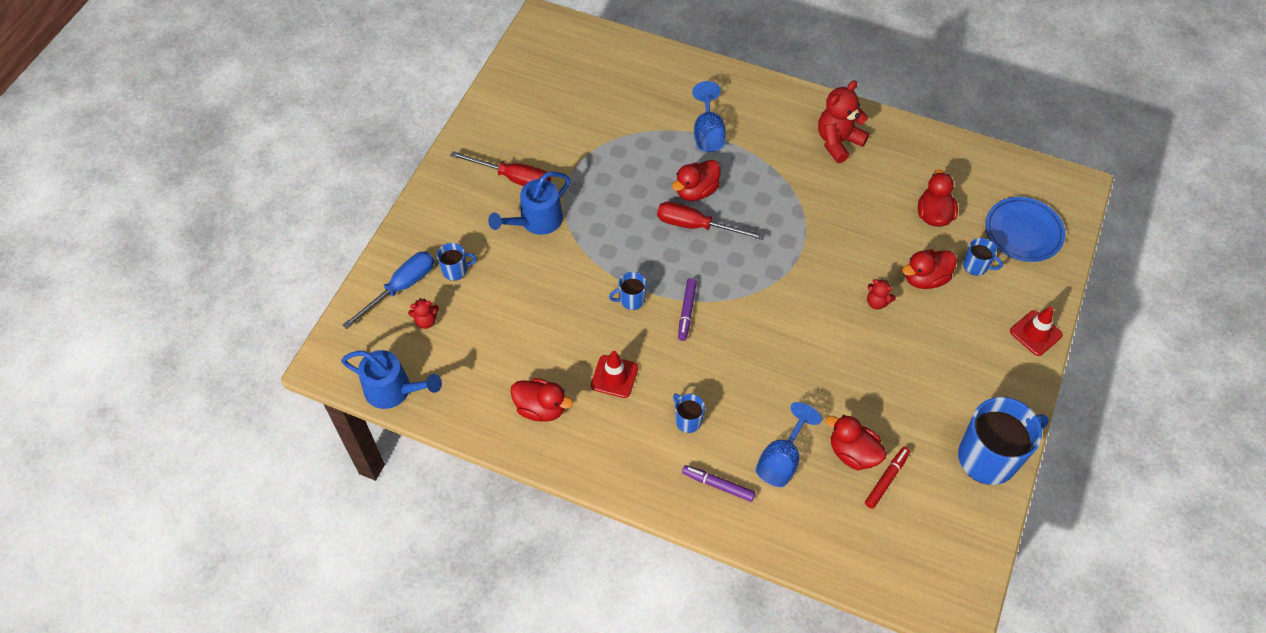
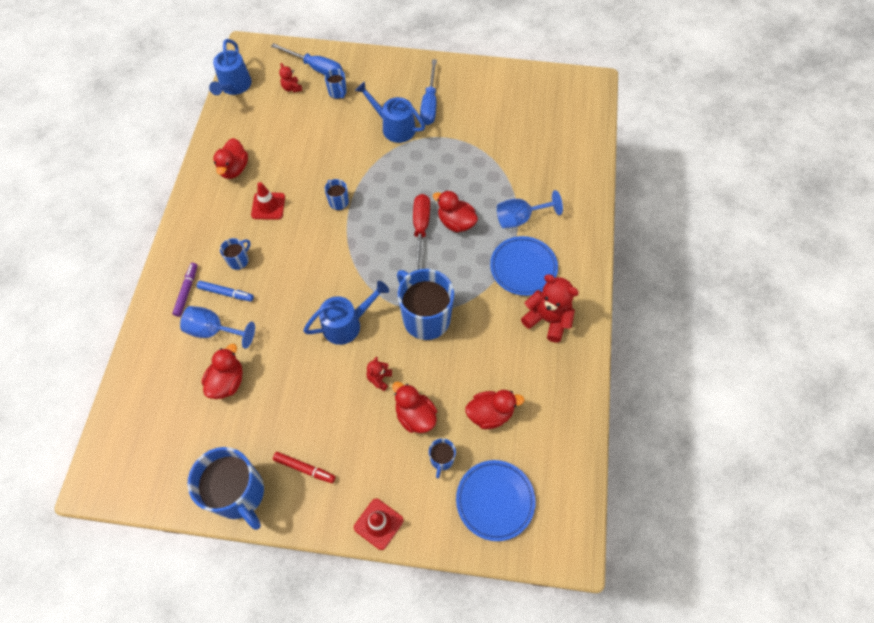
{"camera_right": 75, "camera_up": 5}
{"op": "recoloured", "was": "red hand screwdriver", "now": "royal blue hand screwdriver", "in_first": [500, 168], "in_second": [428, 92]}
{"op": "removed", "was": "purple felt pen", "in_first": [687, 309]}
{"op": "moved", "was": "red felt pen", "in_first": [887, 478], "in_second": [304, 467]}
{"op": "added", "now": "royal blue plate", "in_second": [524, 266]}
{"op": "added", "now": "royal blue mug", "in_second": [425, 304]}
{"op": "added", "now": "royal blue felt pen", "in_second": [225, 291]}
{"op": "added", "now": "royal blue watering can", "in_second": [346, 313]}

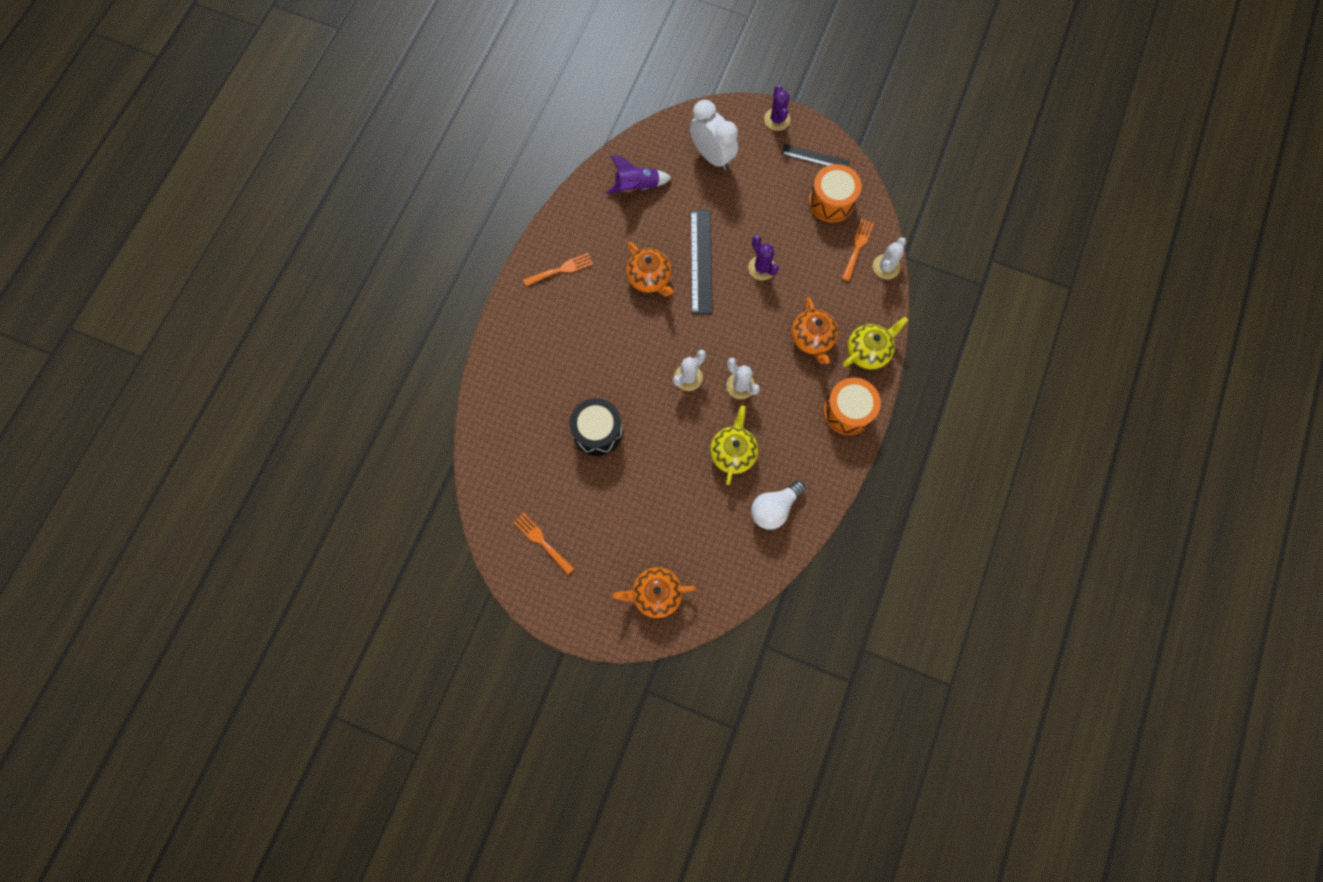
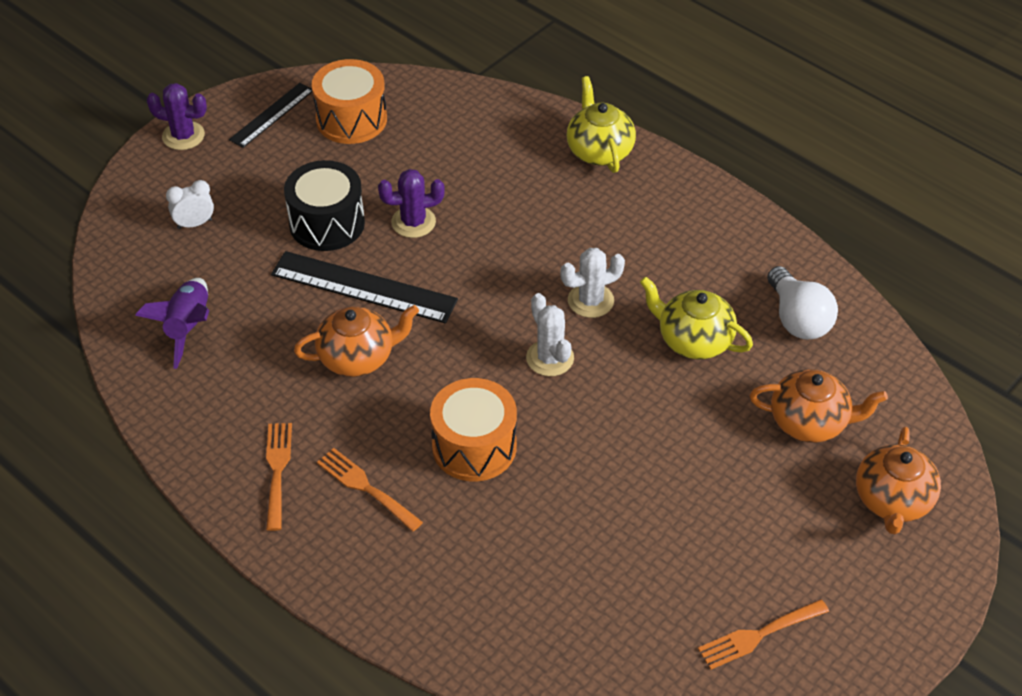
{"camera_right": -70, "camera_up": -25}
{"op": "resized", "was": "pure white bedside clock", "in_first": [714, 135], "in_second": [190, 204], "ratio": 0.49}
{"op": "moved", "was": "orange-coloured table fork", "in_first": [858, 250], "in_second": [370, 490]}
{"op": "removed", "was": "pure white saguaro cactus", "in_first": [889, 258]}
{"op": "moved", "was": "orange-coloured tea pot", "in_first": [815, 330], "in_second": [819, 406]}
{"op": "moved", "was": "orange-coloured snare drum", "in_first": [852, 406], "in_second": [473, 429]}
{"op": "moved", "was": "jet-black snare drum", "in_first": [596, 427], "in_second": [324, 205]}

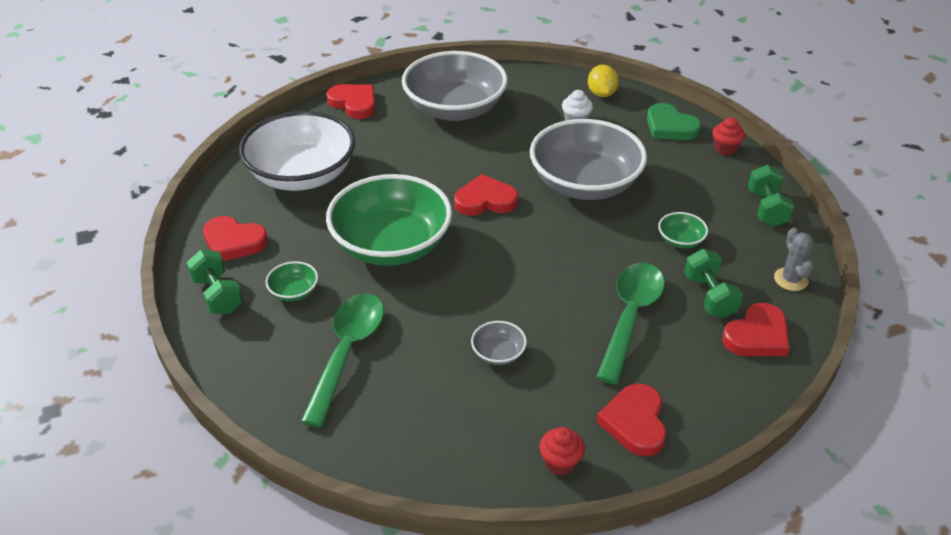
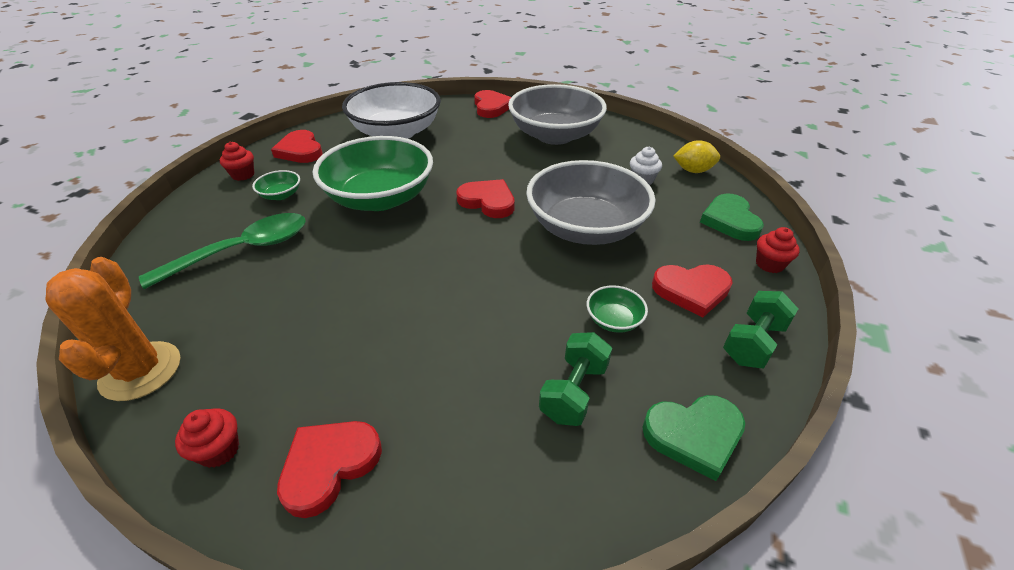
{"camera_right": 40, "camera_up": 0}
{"op": "turned", "was": "bright yellow citrus fruit", "in_first": [603, 81], "in_second": [696, 156], "clockwise": 60}
{"op": "replaced", "was": "gray saguaro cactus", "now": "emerald love heart", "in_first": [793, 259], "in_second": [693, 438]}
{"op": "replaced", "was": "emerald dumbbell", "now": "red cupcake", "in_first": [214, 282], "in_second": [237, 161]}
{"op": "removed", "was": "emerald spoon", "in_first": [630, 323]}
{"op": "moved", "was": "red love heart", "in_first": [756, 329], "in_second": [692, 291]}
{"op": "removed", "was": "gray bowl", "in_first": [499, 343]}
{"op": "added", "now": "orange-coloured saguaro cactus", "in_second": [113, 329]}

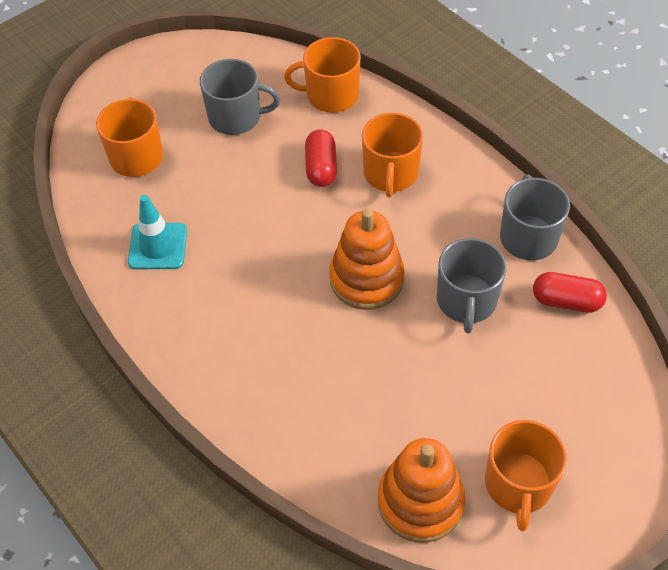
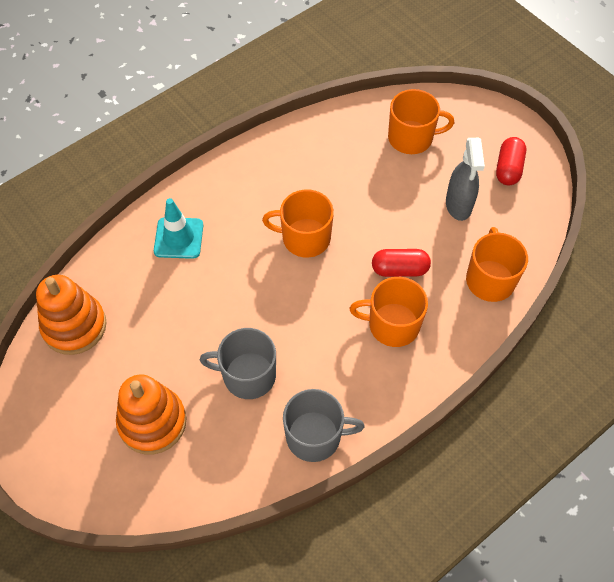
{"camera_right": 90, "camera_up": 5}
{"op": "replaced", "was": "gray mug", "now": "gray spray bottle", "in_first": [240, 97], "in_second": [465, 179]}
{"op": "moved", "was": "teal road cone", "in_first": [157, 232], "in_second": [178, 228]}
{"op": "moved", "was": "orange-coloured ring stacker", "in_first": [367, 259], "in_second": [151, 414]}
{"op": "moved", "was": "red pill", "in_first": [570, 292], "in_second": [511, 161]}
{"op": "moved", "was": "orange-coloured mug", "in_first": [526, 475], "in_second": [298, 223]}

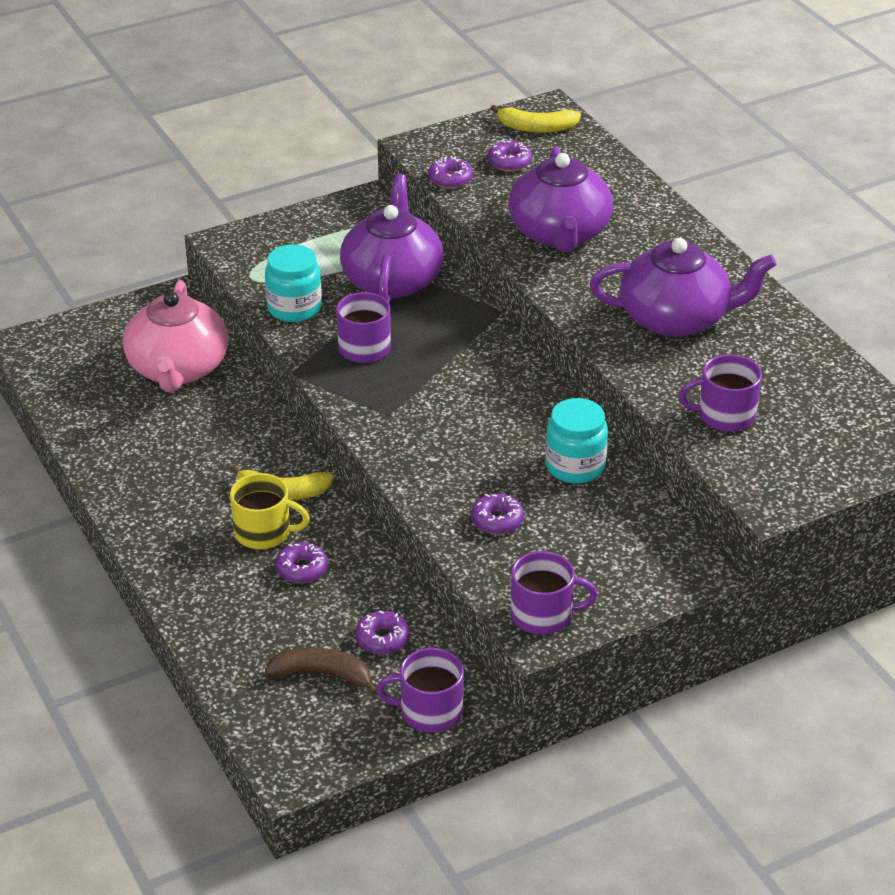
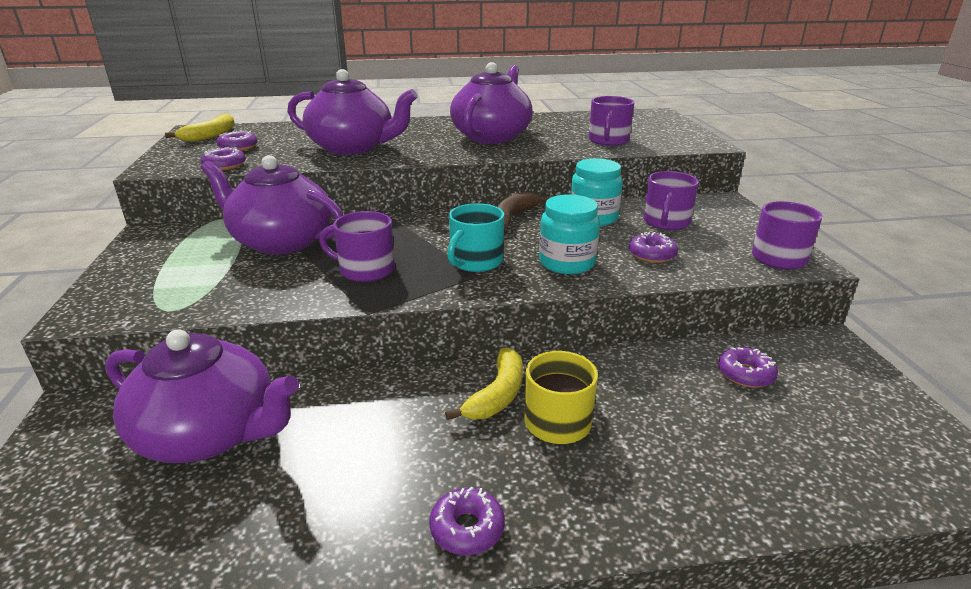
{"camera_right": -70, "camera_up": -10}
{"op": "moved", "was": "teal jar", "in_first": [293, 283], "in_second": [569, 234]}
{"op": "recoloured", "was": "rosy tea pot", "now": "purple tea pot", "in_first": [175, 336], "in_second": [202, 396]}
{"op": "moved", "was": "purple donut", "in_first": [301, 562], "in_second": [467, 521]}
{"op": "moved", "was": "dark brown banana fruit", "in_first": [321, 671], "in_second": [523, 210]}
{"op": "moved", "was": "purple mug", "in_first": [420, 690], "in_second": [671, 200]}
{"op": "added", "now": "teal mug", "in_second": [475, 237]}

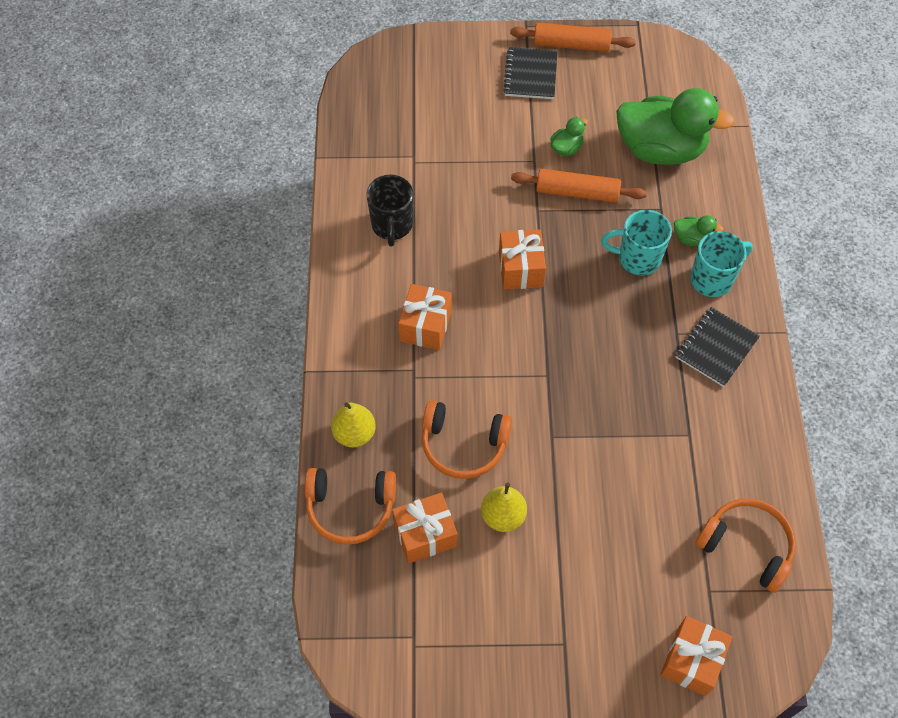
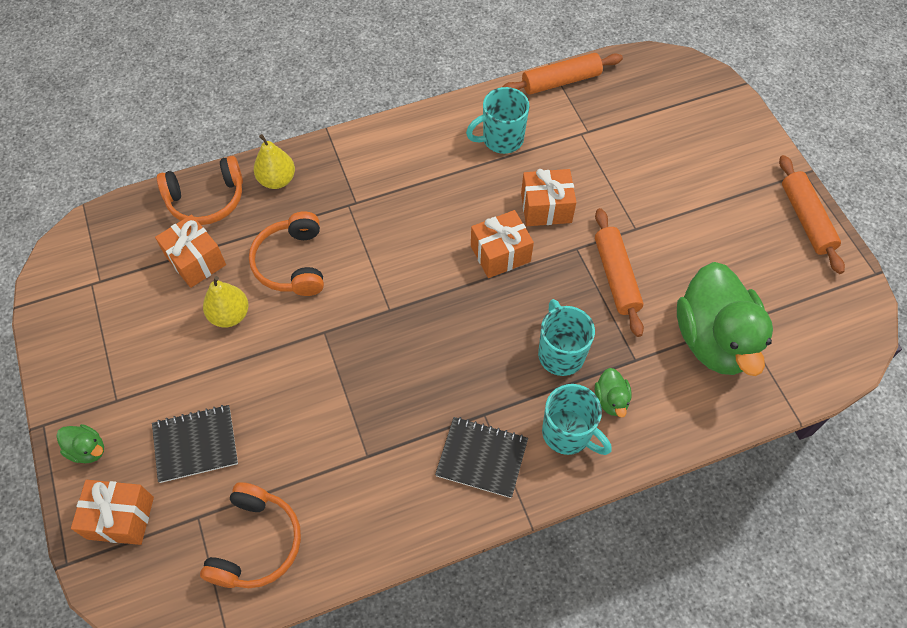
{"camera_right": 70, "camera_up": 0}
{"op": "moved", "was": "jet-black notepad", "in_first": [530, 73], "in_second": [195, 444]}
{"op": "moved", "was": "emerald toy duck", "in_first": [569, 136], "in_second": [80, 443]}
{"op": "recoloured", "was": "jet-black mug", "now": "teal mug", "in_first": [389, 211], "in_second": [498, 120]}
{"op": "moved", "was": "orange-coloured present", "in_first": [425, 317], "in_second": [548, 197]}
{"op": "turned", "was": "orange-coloured headphones", "in_first": [350, 506], "in_second": [200, 190], "clockwise": -90}
{"op": "added", "now": "orange-coloured pastry roller", "in_second": [562, 74]}

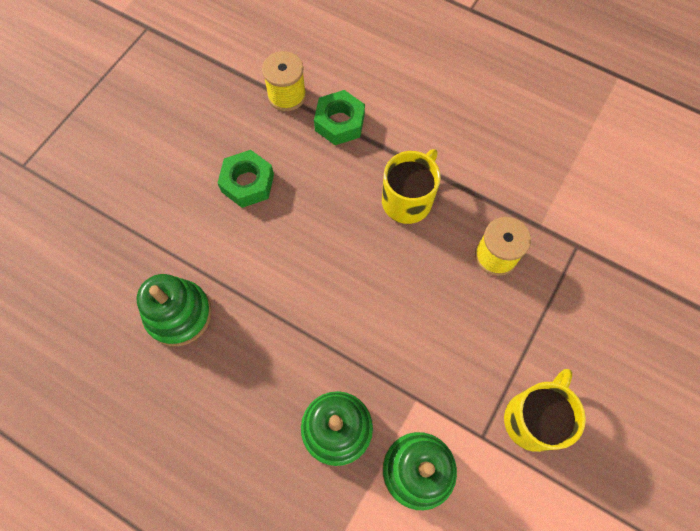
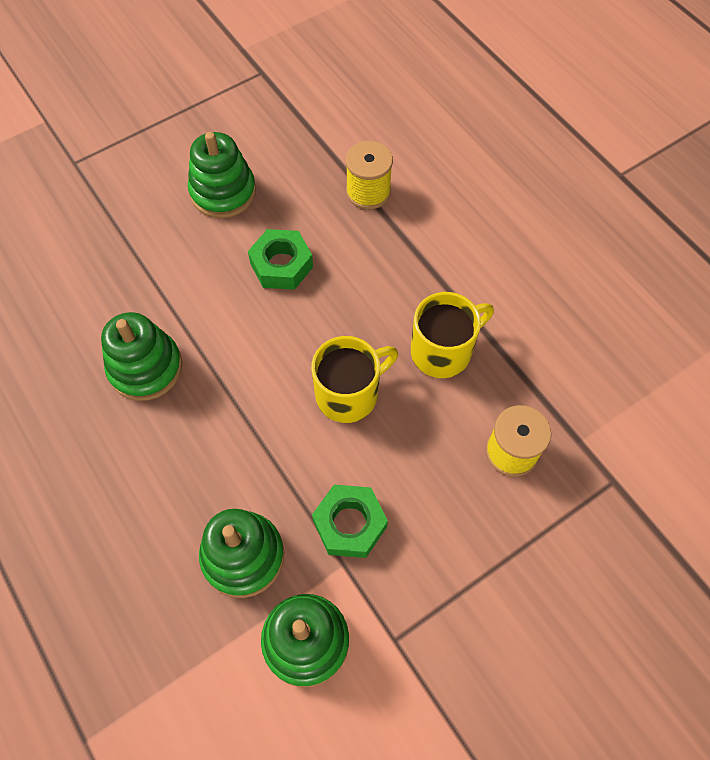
{"camera_right": 25, "camera_up": -5}
{"op": "moved", "was": "emerald nut", "in_first": [339, 117], "in_second": [350, 521]}
{"op": "moved", "was": "bright yellow mug", "in_first": [545, 410], "in_second": [354, 379]}
{"op": "added", "now": "emerald ring stacker", "in_second": [222, 175]}

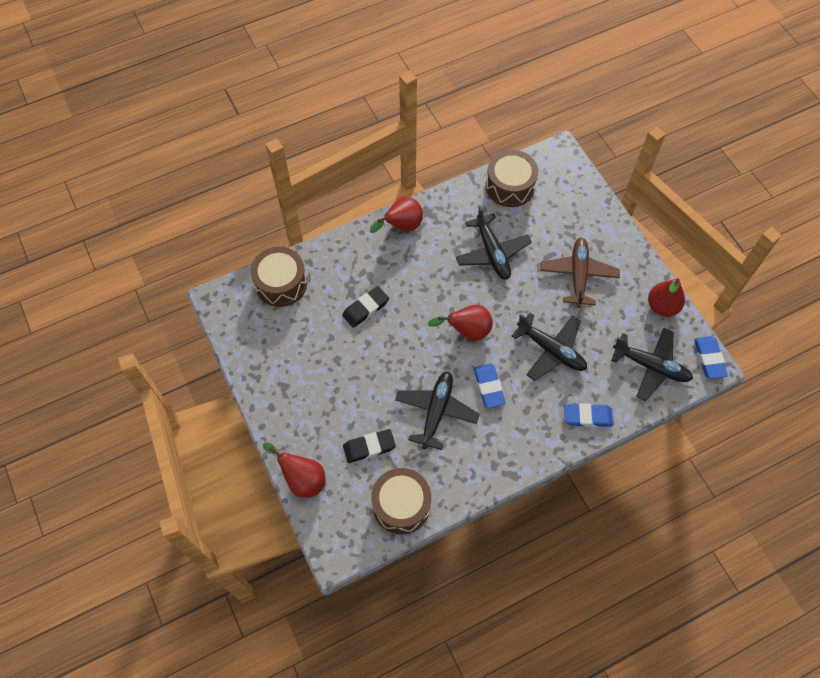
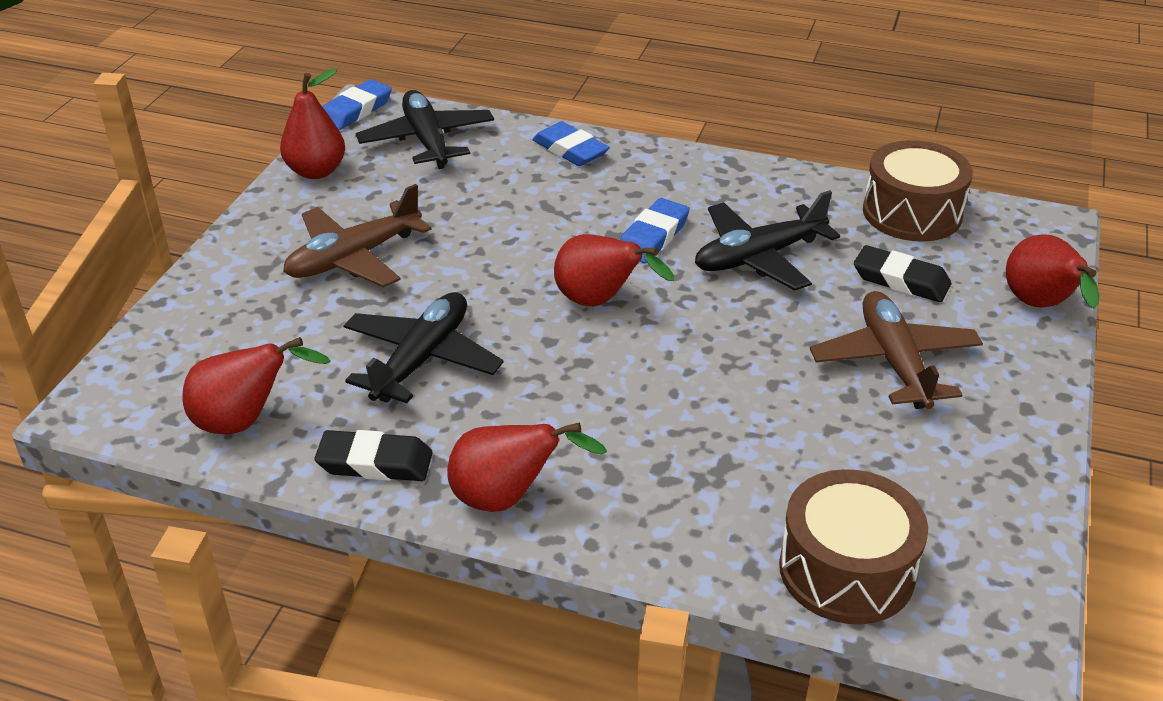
{"camera_right": -135, "camera_up": -25}
{"op": "replaced", "was": "dark brown snare drum", "now": "red pear", "in_first": [512, 178], "in_second": [256, 385]}
{"op": "moved", "was": "jet-black eraser", "in_first": [365, 307], "in_second": [373, 455]}
{"op": "removed", "was": "jet-black toy plane", "in_first": [549, 347]}
{"op": "added", "now": "dark brown toy plane", "in_second": [896, 350]}

